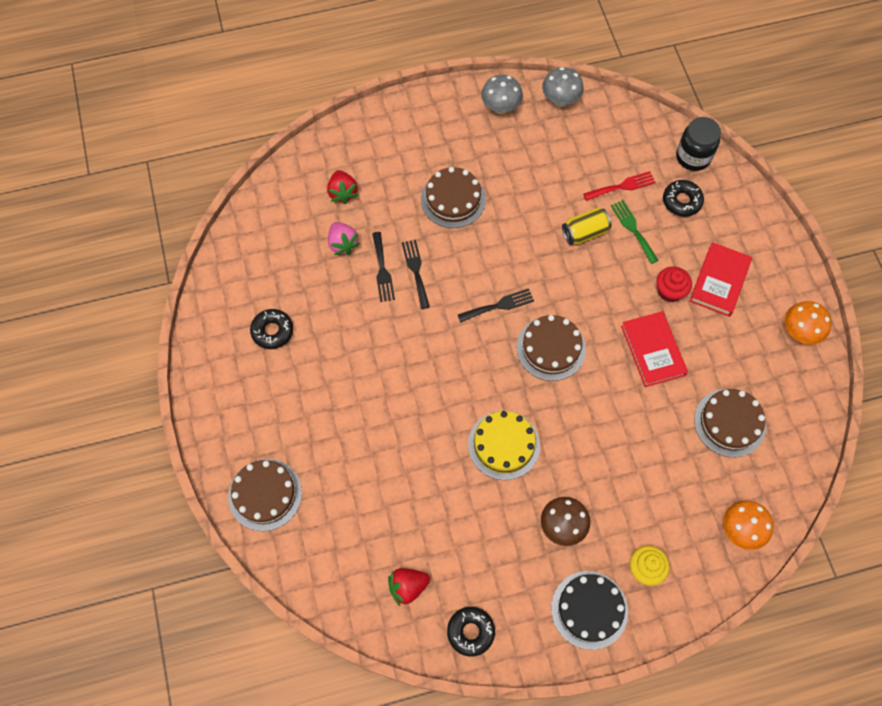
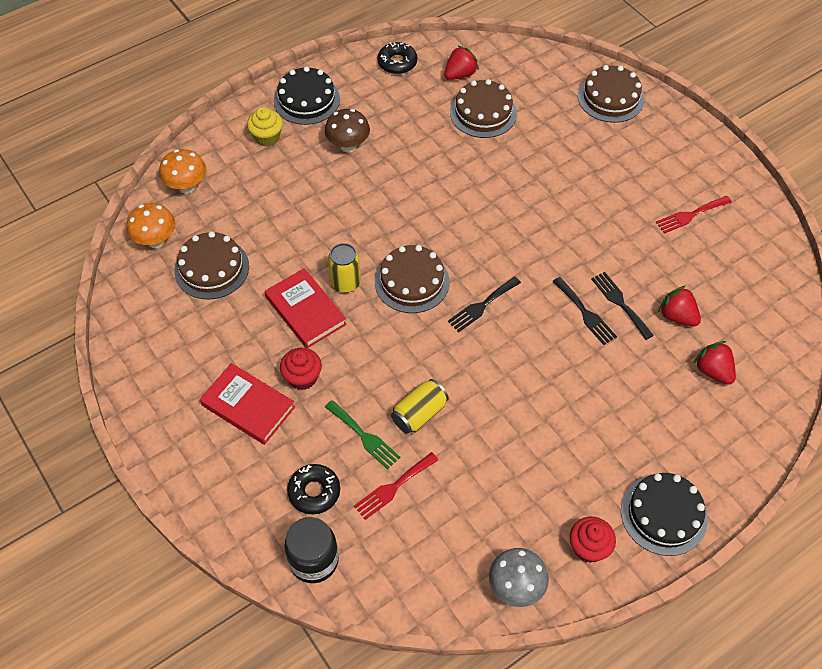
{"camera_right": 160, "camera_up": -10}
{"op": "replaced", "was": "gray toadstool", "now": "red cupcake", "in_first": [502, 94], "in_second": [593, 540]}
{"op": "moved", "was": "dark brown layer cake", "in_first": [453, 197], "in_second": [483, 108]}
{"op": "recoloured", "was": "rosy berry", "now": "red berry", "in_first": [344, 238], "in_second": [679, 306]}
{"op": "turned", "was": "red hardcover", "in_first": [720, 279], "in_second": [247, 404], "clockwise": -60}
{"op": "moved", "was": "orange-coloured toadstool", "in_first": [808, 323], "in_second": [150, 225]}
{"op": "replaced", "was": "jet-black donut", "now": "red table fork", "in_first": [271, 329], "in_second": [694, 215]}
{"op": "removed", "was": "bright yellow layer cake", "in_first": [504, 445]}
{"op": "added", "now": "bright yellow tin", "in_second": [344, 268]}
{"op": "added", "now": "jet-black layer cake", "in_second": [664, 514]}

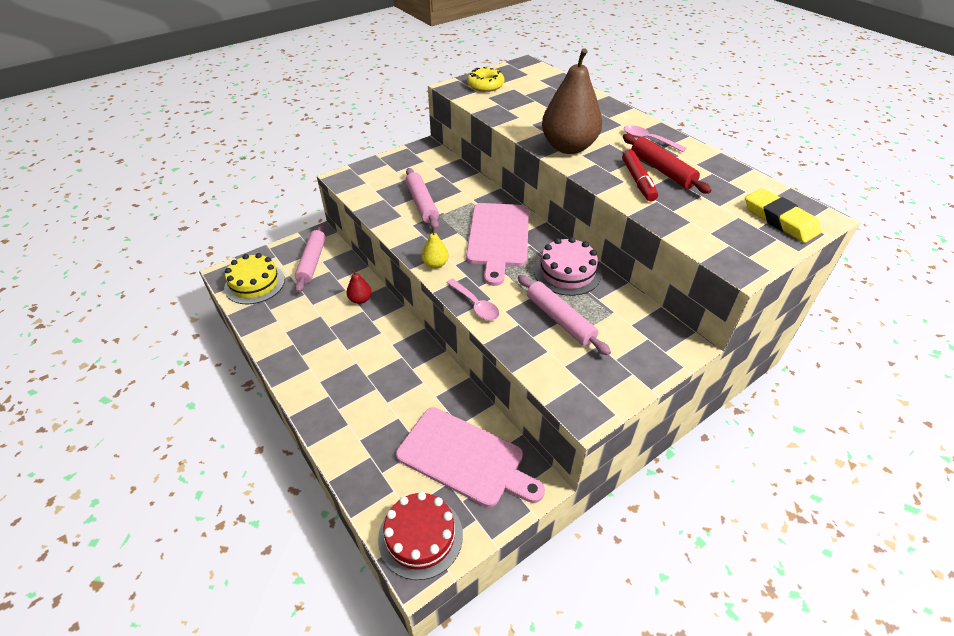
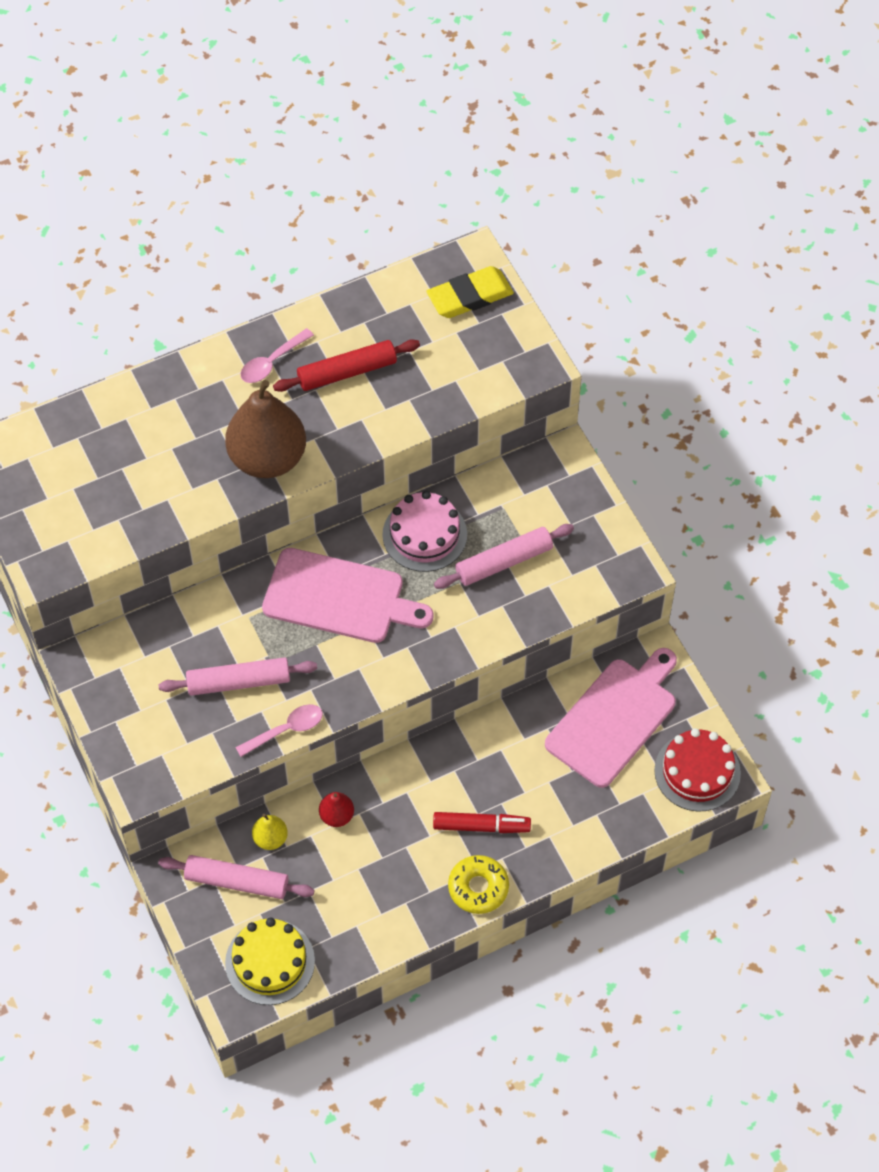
{"camera_right": -80, "camera_up": 15}
{"op": "moved", "was": "bright yellow donut", "in_first": [485, 79], "in_second": [478, 884]}
{"op": "moved", "was": "red felt pen", "in_first": [640, 176], "in_second": [482, 822]}
{"op": "moved", "was": "bright yellow pear", "in_first": [435, 247], "in_second": [270, 832]}
{"op": "moved", "was": "rosy spoon", "in_first": [472, 299], "in_second": [279, 730]}

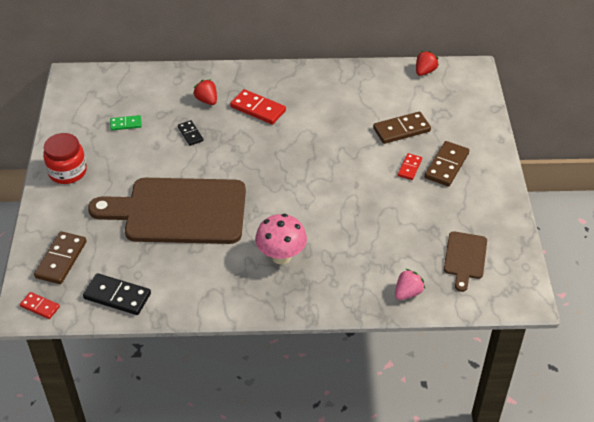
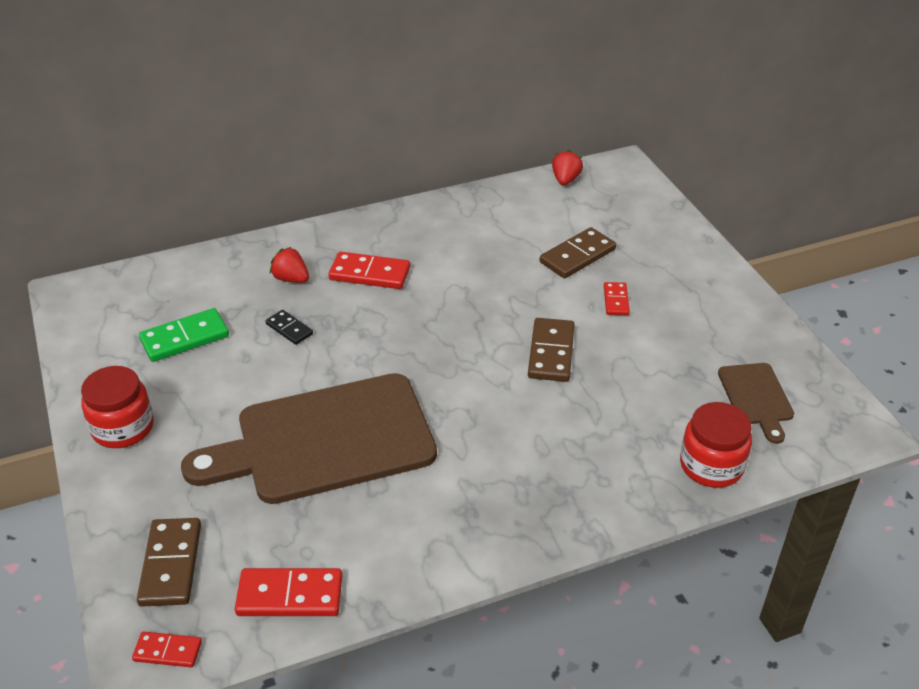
{"camera_right": -20, "camera_up": -5}
{"op": "resized", "was": "emerald domino", "in_first": [126, 123], "in_second": [184, 335], "ratio": 1.7}
{"op": "moved", "was": "dark brown domino", "in_first": [447, 163], "in_second": [551, 350]}
{"op": "removed", "was": "rosy toadstool", "in_first": [281, 239]}
{"op": "replaced", "was": "rosy berry", "now": "red jar", "in_first": [410, 284], "in_second": [716, 445]}
{"op": "recoloured", "was": "jet-black domino", "now": "red domino", "in_first": [117, 294], "in_second": [288, 592]}

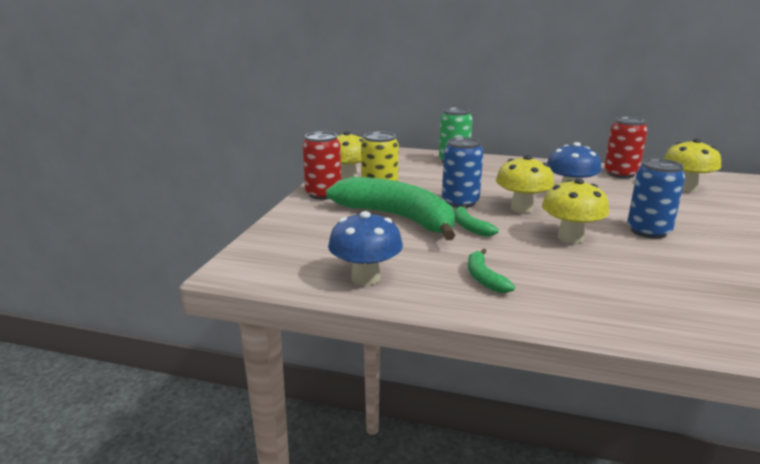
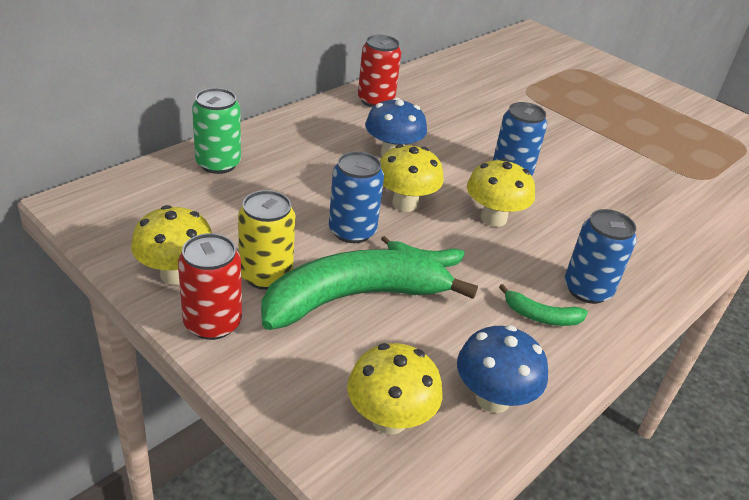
{"camera_right": -65, "camera_up": 15}
{"op": "moved", "was": "bright yellow toadstool", "in_first": [692, 165], "in_second": [394, 389]}
{"op": "added", "now": "royal blue tin", "in_second": [600, 256]}

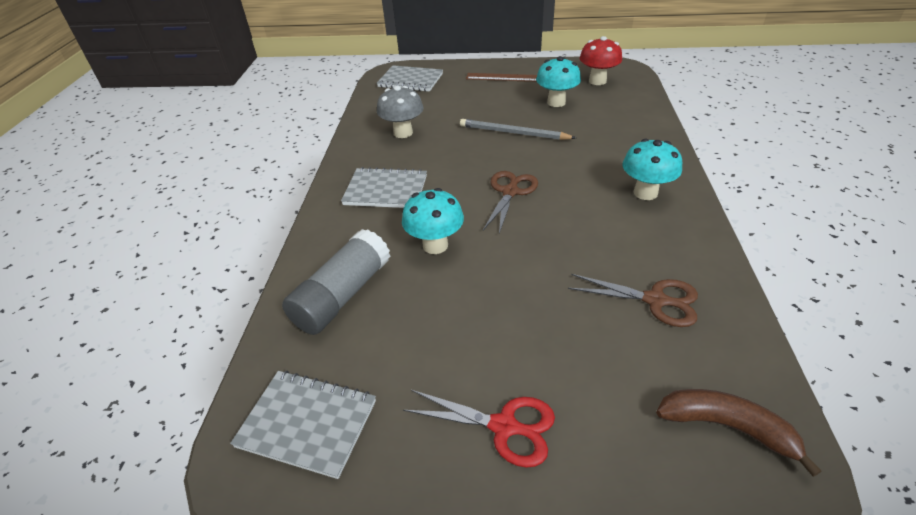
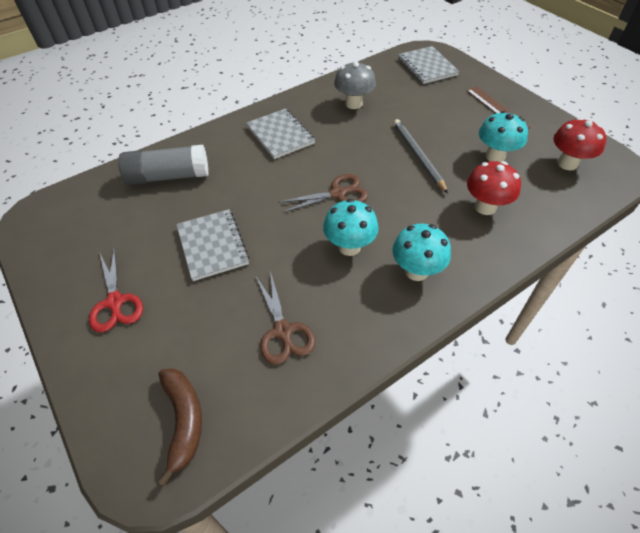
{"camera_right": 50, "camera_up": 10}
{"op": "moved", "was": "teal toadstool", "in_first": [433, 221], "in_second": [350, 227]}
{"op": "moved", "was": "gray notepad", "in_first": [303, 424], "in_second": [212, 245]}
{"op": "added", "now": "red toadstool", "in_second": [494, 188]}

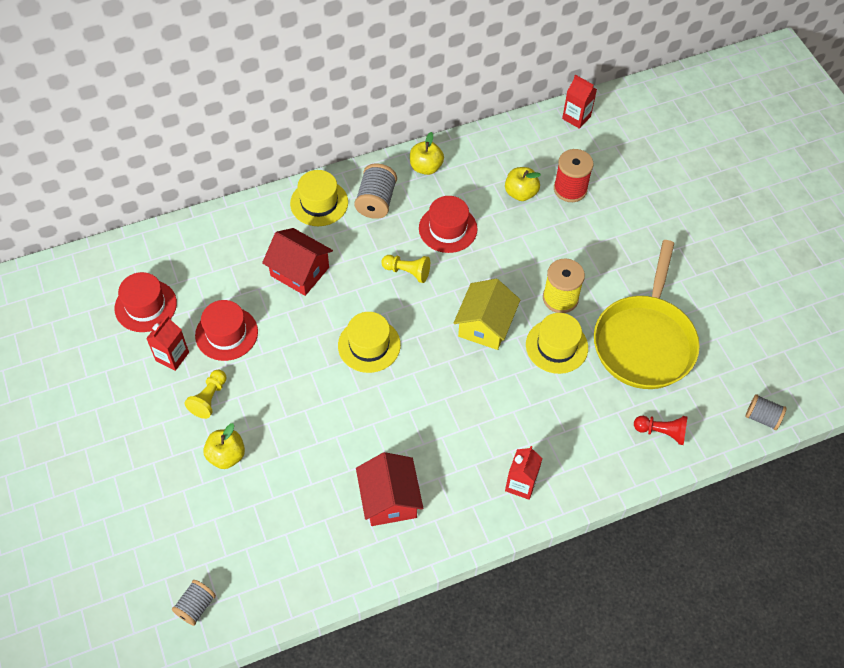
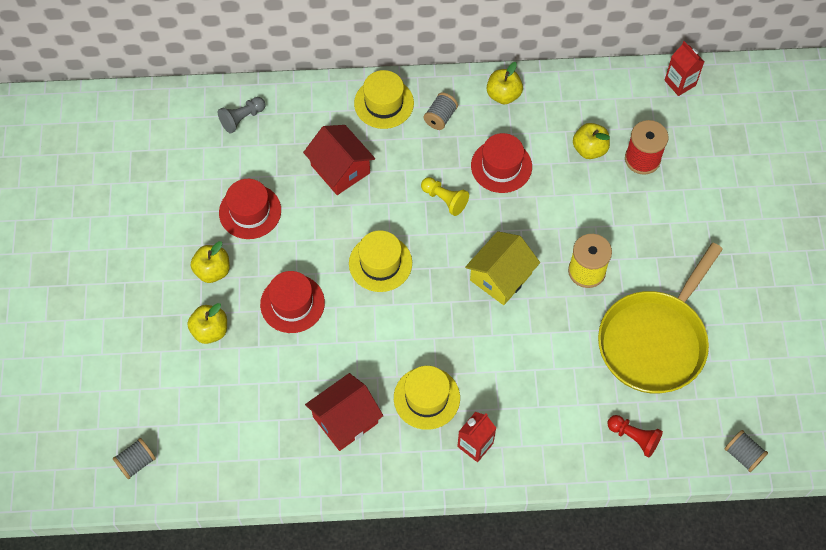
{"camera_right": 20, "camera_up": 5}
{"op": "resized", "was": "gray spool", "in_first": [375, 191], "in_second": [441, 111], "ratio": 0.66}
{"op": "moved", "was": "red top hat", "in_first": [146, 302], "in_second": [292, 302]}
{"op": "moved", "was": "bright yellow top hat", "in_first": [557, 343], "in_second": [427, 398]}
{"op": "removed", "was": "red milk carton", "in_first": [167, 343]}
{"op": "replaced", "was": "bright yellow chess pawn", "now": "bright yellow apple fruit", "in_first": [206, 394], "in_second": [210, 262]}
{"op": "turned", "was": "red cottage", "in_first": [389, 489], "in_second": [344, 412], "clockwise": 45}
{"op": "added", "now": "gray chess pawn", "in_second": [242, 115]}

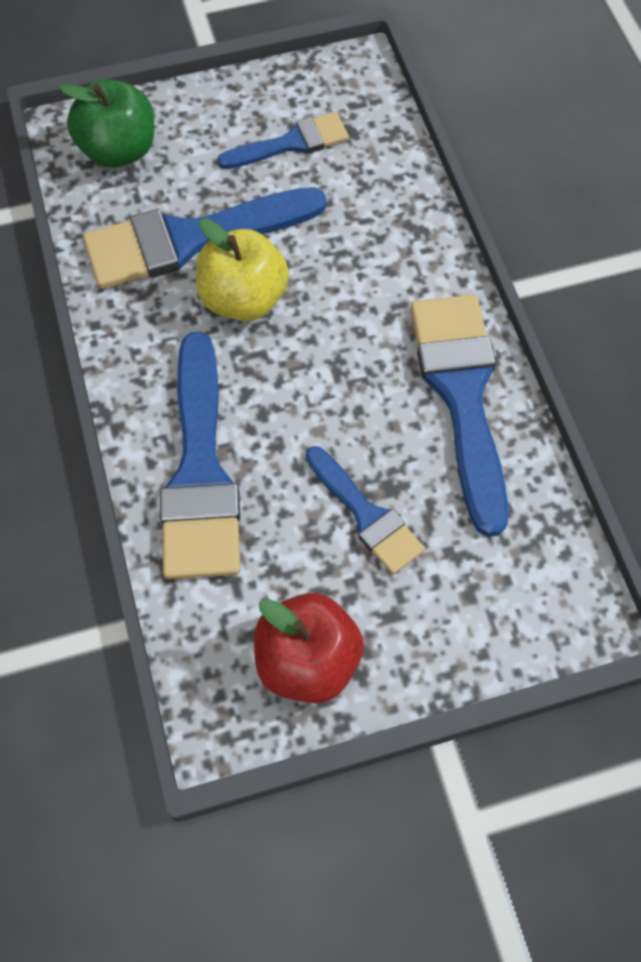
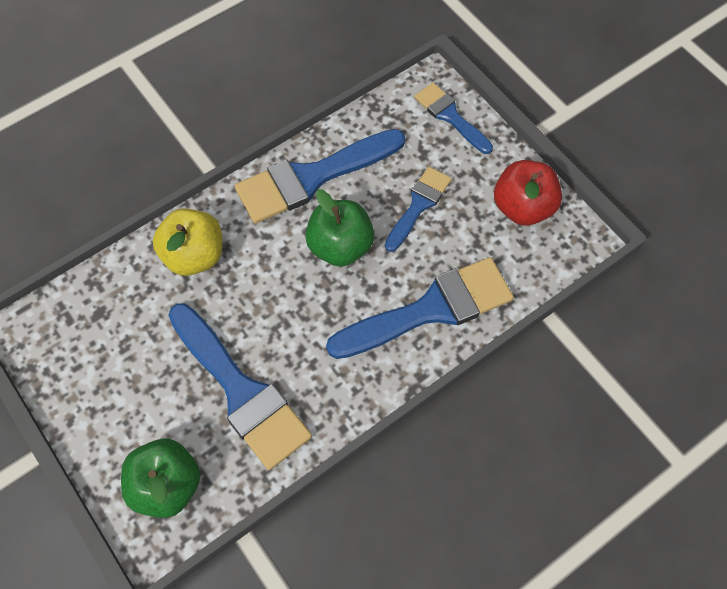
{"camera_right": -110, "camera_up": 0}
{"op": "moved", "was": "royal blue paint brush", "in_first": [283, 140], "in_second": [454, 118]}
{"op": "moved", "was": "bright yellow apple fruit", "in_first": [242, 269], "in_second": [187, 242]}
{"op": "added", "now": "emerald apple fruit", "in_second": [339, 228]}

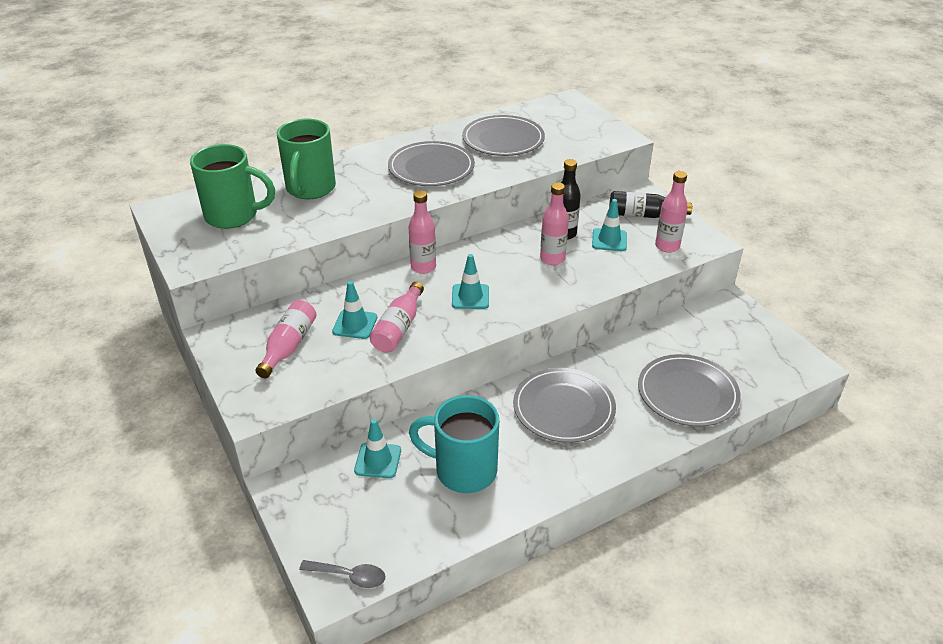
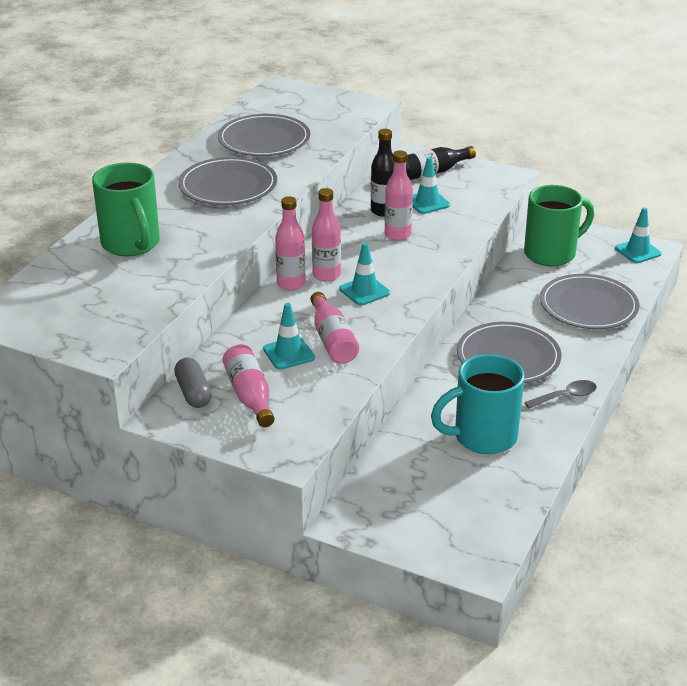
{"camera_right": -35, "camera_up": -5}
{"op": "moved", "was": "emerald mug", "in_first": [232, 186], "in_second": [559, 226]}
{"op": "moved", "was": "rosy flask", "in_first": [671, 212], "in_second": [326, 235]}
{"op": "moved", "was": "teal road cone", "in_first": [377, 448], "in_second": [638, 235]}
{"op": "moved", "was": "gray spoon", "in_first": [342, 574], "in_second": [560, 394]}
{"op": "added", "now": "gray pill", "in_second": [193, 383]}

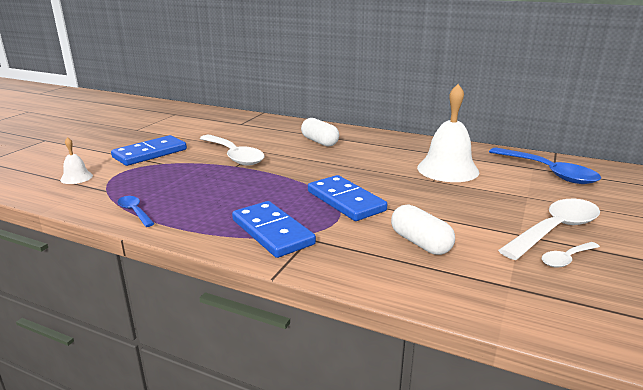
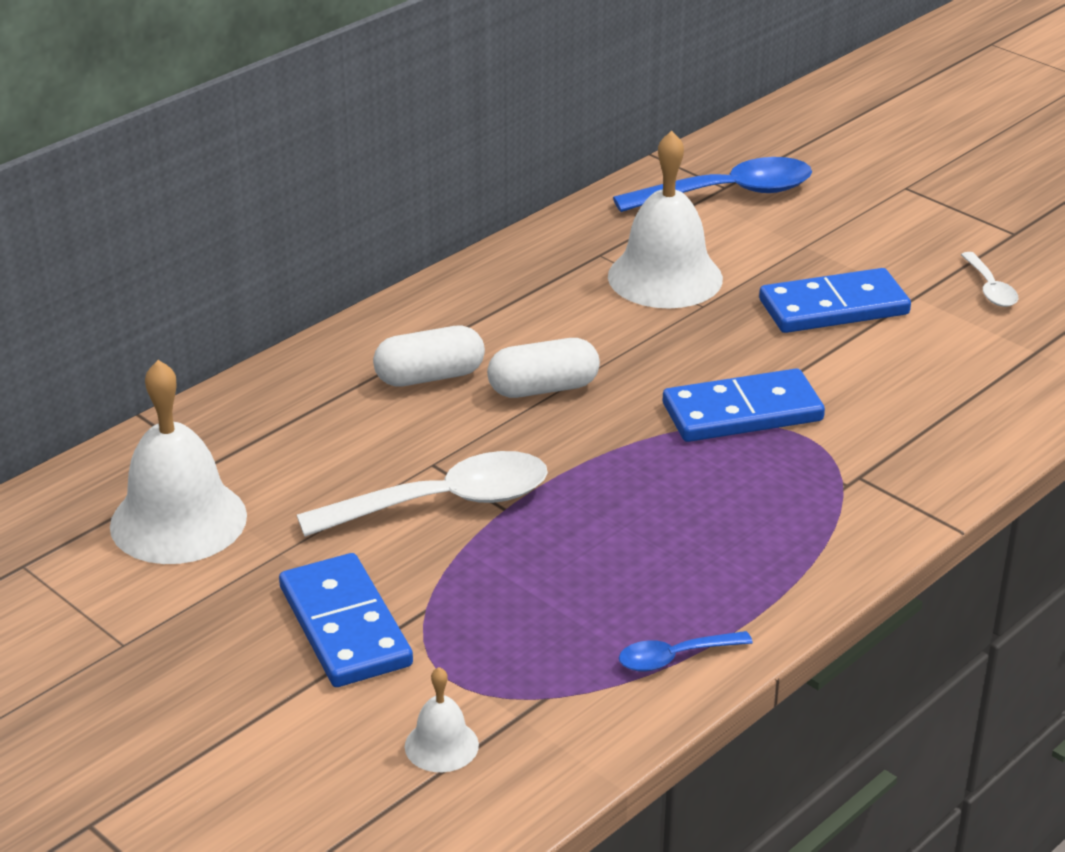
{"camera_right": -70, "camera_up": 10}
{"op": "removed", "was": "pure white spoon", "in_first": [549, 229]}
{"op": "moved", "was": "royal blue domino", "in_first": [274, 229], "in_second": [835, 300]}
{"op": "moved", "was": "pure white pill", "in_first": [423, 229], "in_second": [543, 368]}
{"op": "added", "now": "pure white bell", "in_second": [178, 462]}

